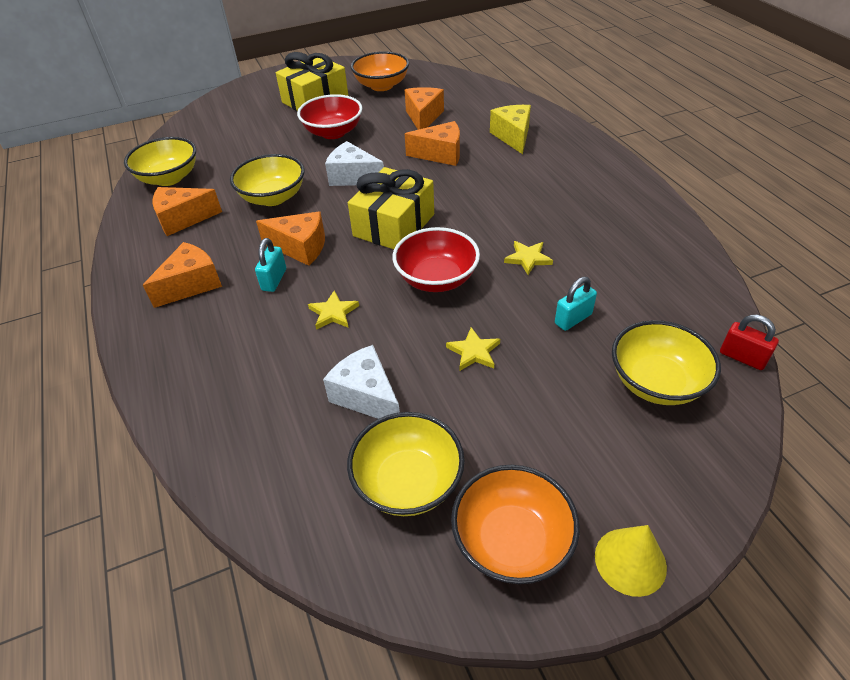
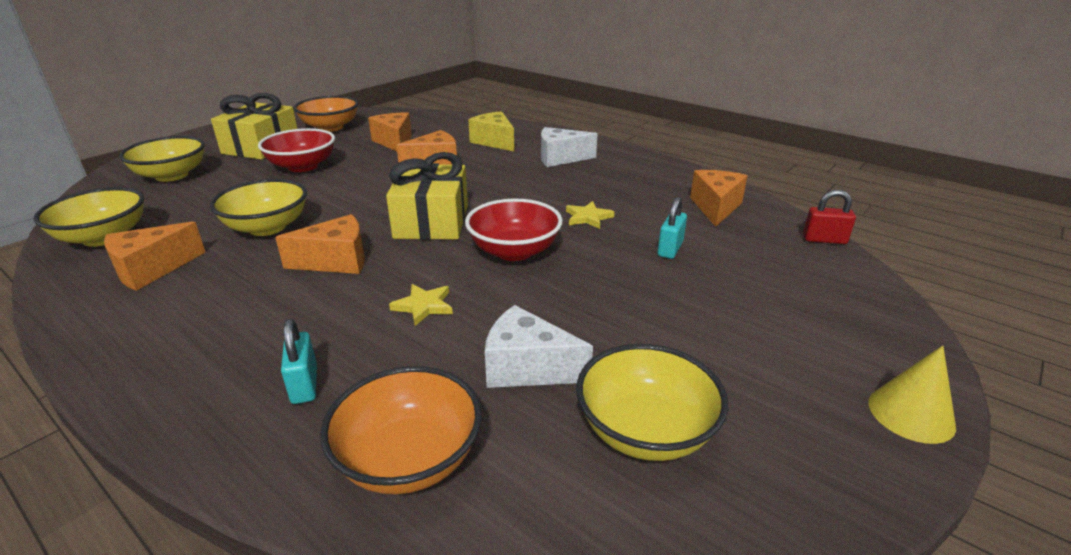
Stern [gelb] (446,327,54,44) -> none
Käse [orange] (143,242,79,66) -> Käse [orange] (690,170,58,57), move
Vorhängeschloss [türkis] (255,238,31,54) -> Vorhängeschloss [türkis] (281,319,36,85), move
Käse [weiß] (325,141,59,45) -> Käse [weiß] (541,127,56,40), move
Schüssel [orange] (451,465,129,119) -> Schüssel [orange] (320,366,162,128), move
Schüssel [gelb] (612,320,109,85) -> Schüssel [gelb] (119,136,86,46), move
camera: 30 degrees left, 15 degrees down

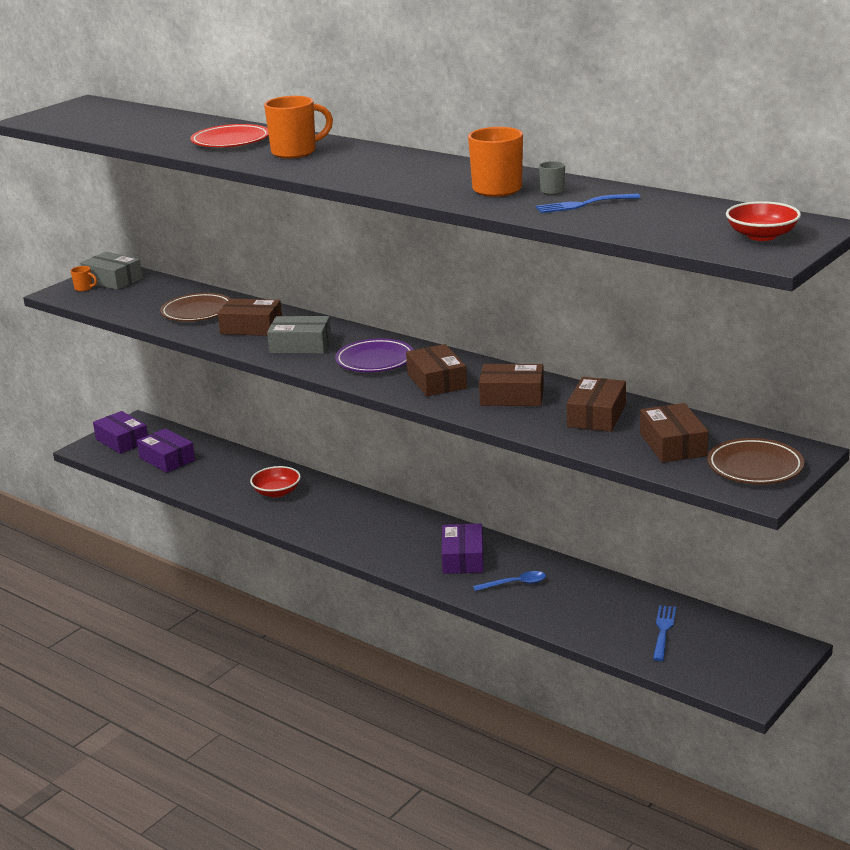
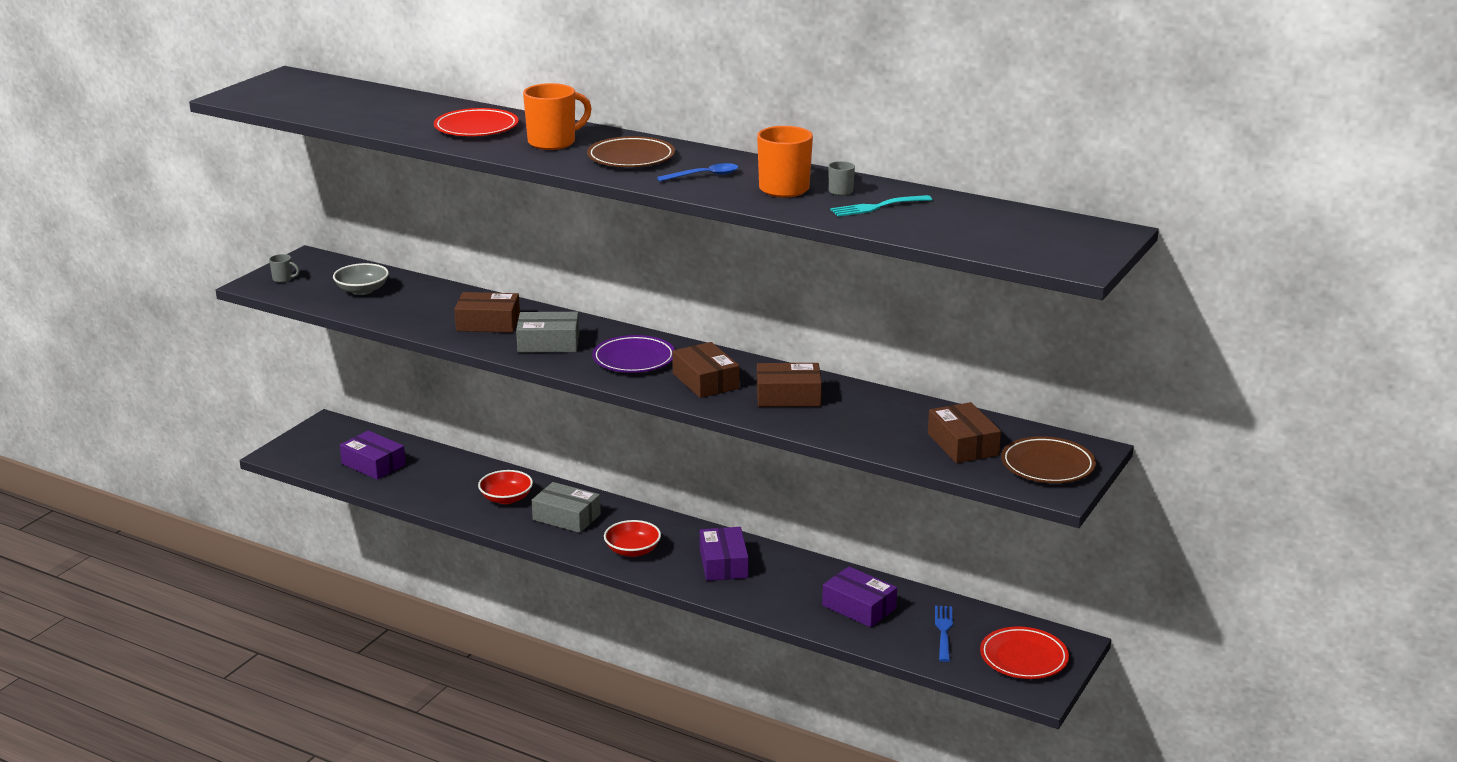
Schachtel [braun] (567,377,59,55) -> none
none -> Schüssel [grau] (333,263,56,32)
none -> Teller [rot] (980,627,89,52)
Schachtel [grau] (80,252,63,38) -> Schachtel [grau] (532,482,69,51), move
Schachtel [lila] (93,411,55,43) -> Schachtel [lila] (822,566,75,61), move
Teller [braun] (160,293,70,28) -> Teller [braun] (587,136,88,31), move
Löffel [blau] (473,571,73,20) -> Löffel [blau] (657,163,81,19), move
Schüssel [rot] (726,201,75,40) -> Schüssel [rot] (604,520,57,37), move
Tasse [orange] (71,266,26,26) -> Tasse [grau] (269,254,31,29)
Gabel [blau] (536,193,105,20) -> Gabel [türkis] (830,195,102,22)
camera: 10 degrees left, 0 degrees up

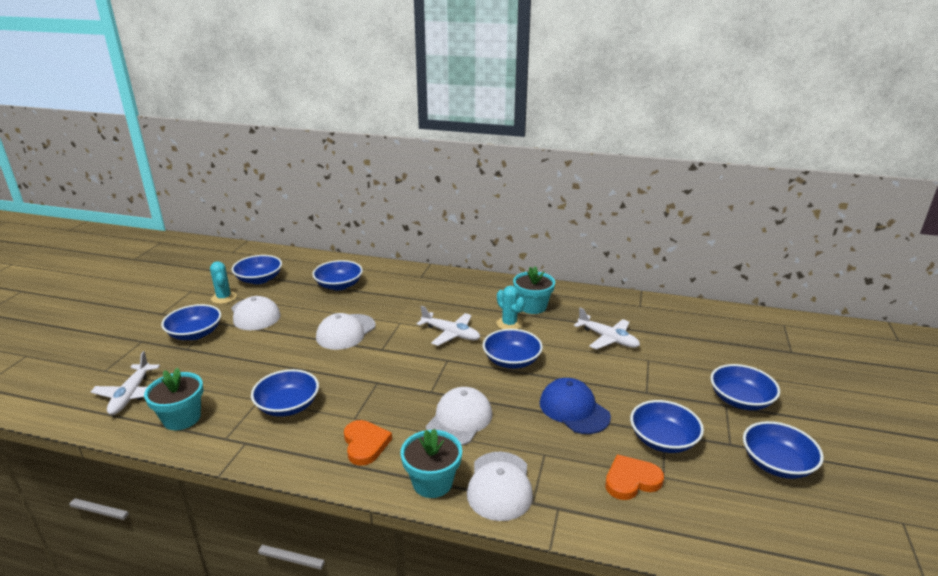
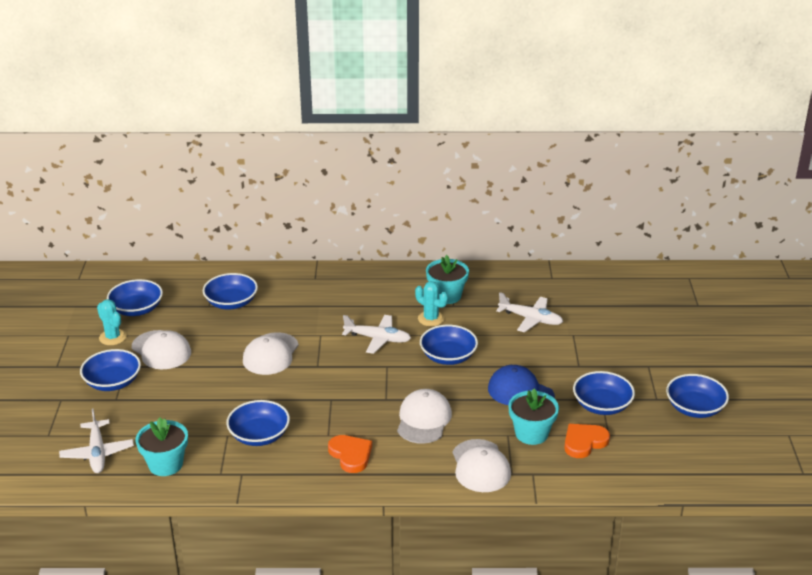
Schüssel [blau] (710,364,70,46) -> none
Blumentopf [türkis] (401,429,61,69) -> Blumentopf [türkis] (508,389,51,56), move
camera: 15 degrees left, 5 degrees up

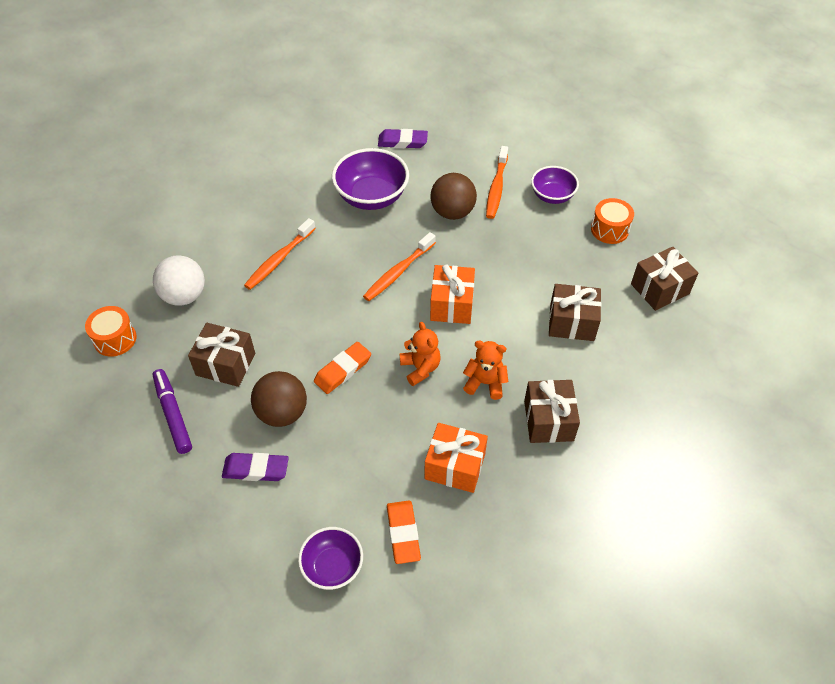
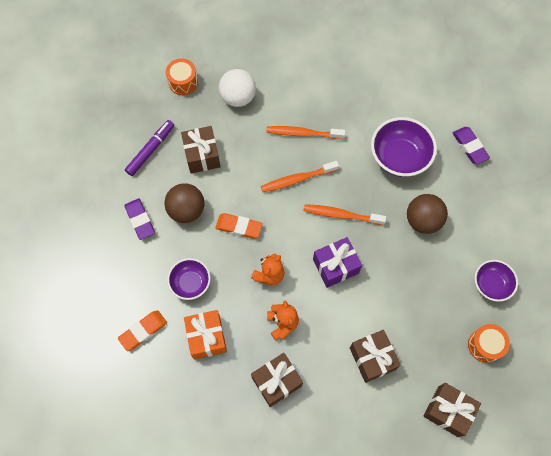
Schüssel [lila] (298,527,65,63) -> Schüssel [lila] (167,258,44,42), move
Zahnbürste [orange] (486,146,22,73) -> Zahnbürste [orange] (261,161,78,31), move
Geschenk [orange] (430,264,45,60) -> Geschenk [lila] (313,237,49,51)
camera: 60 degrees right, 15 degrees up

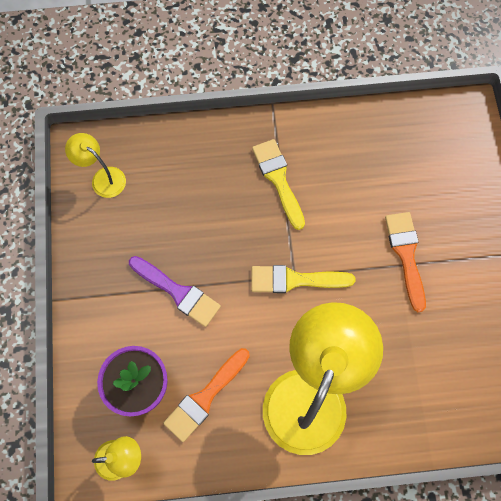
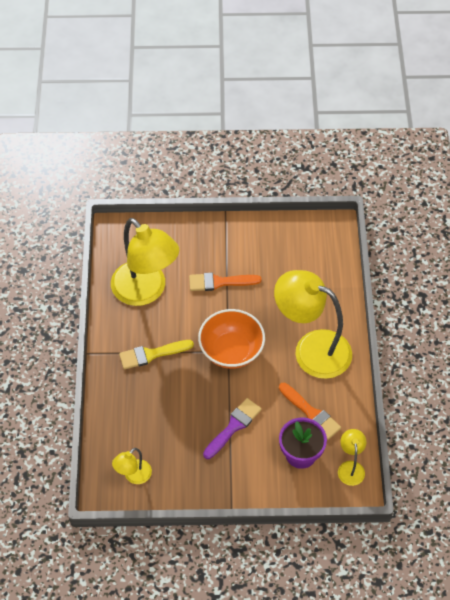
none -> Lampe [gelb] (111,218,69,88)
Pinsel [gelb] (251,265,104,28) -> Schüssel [orange] (198,309,67,60)
camera: 85 degrees left, 15 degrees down

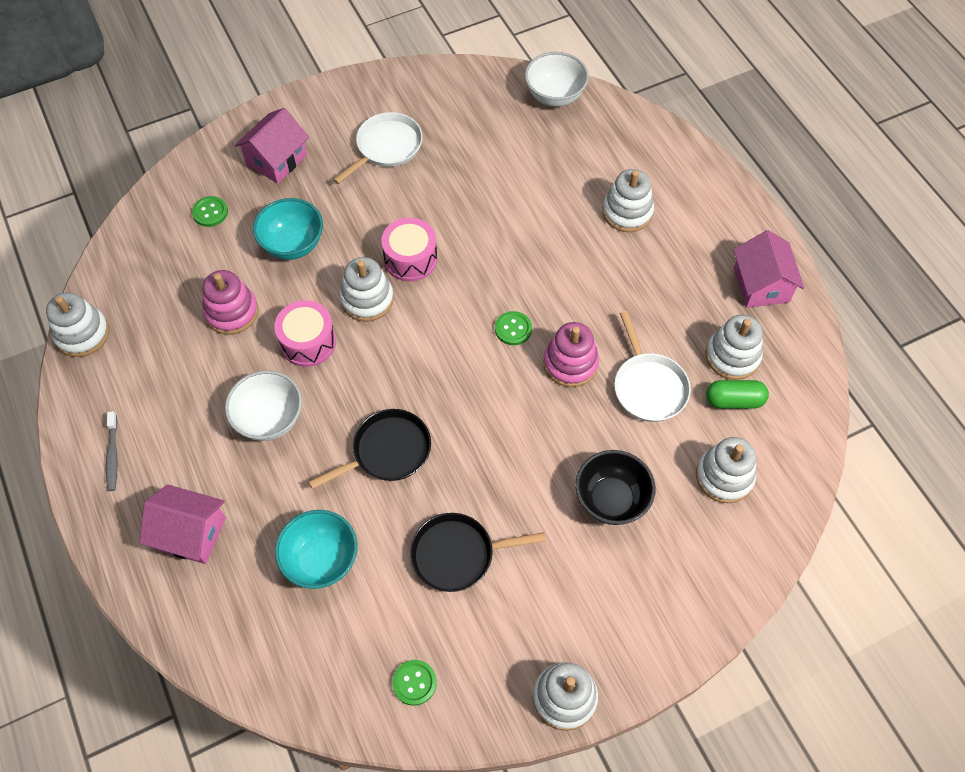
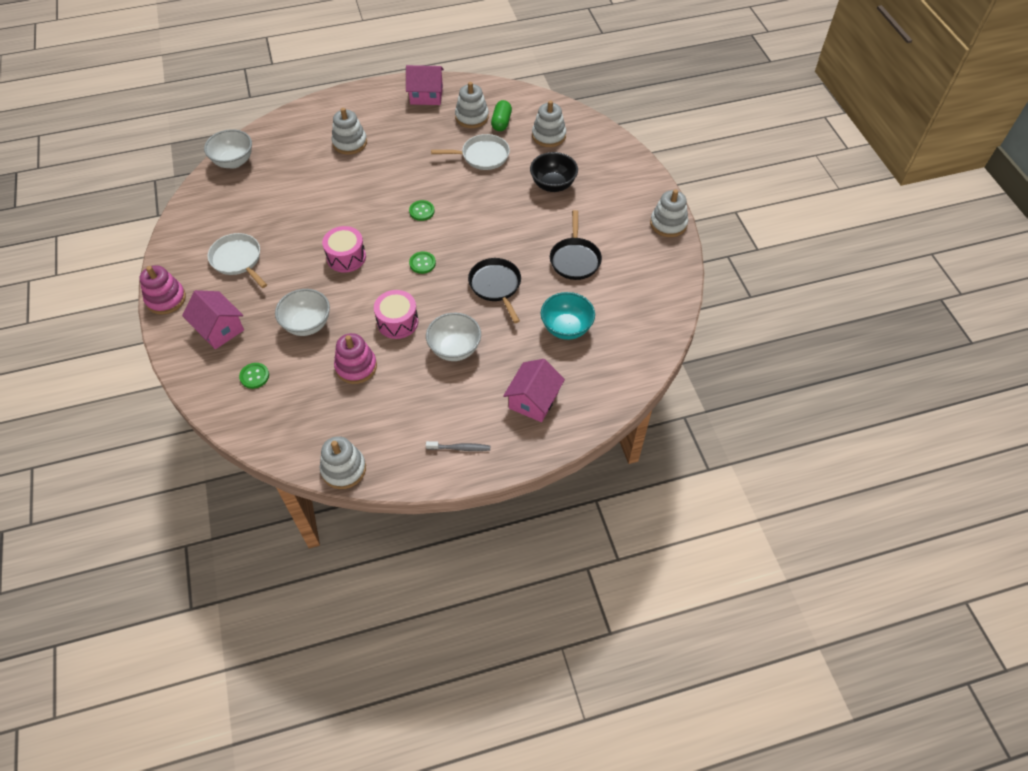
Stapelspielzeug [weiß] (340,257,54,65) -> none
Knopf [grün] (392,660,45,46) -> Knopf [grün] (409,251,27,23), move
Stapelspielzeug [rosa] (543,322,56,65) -> Stapelspielzeug [rosa] (139,265,47,50), move
Schüssel [türkis] (253,198,70,62) -> Schüssel [weiß] (275,289,55,47)
camera: 80 degrees left, 5 degrees down

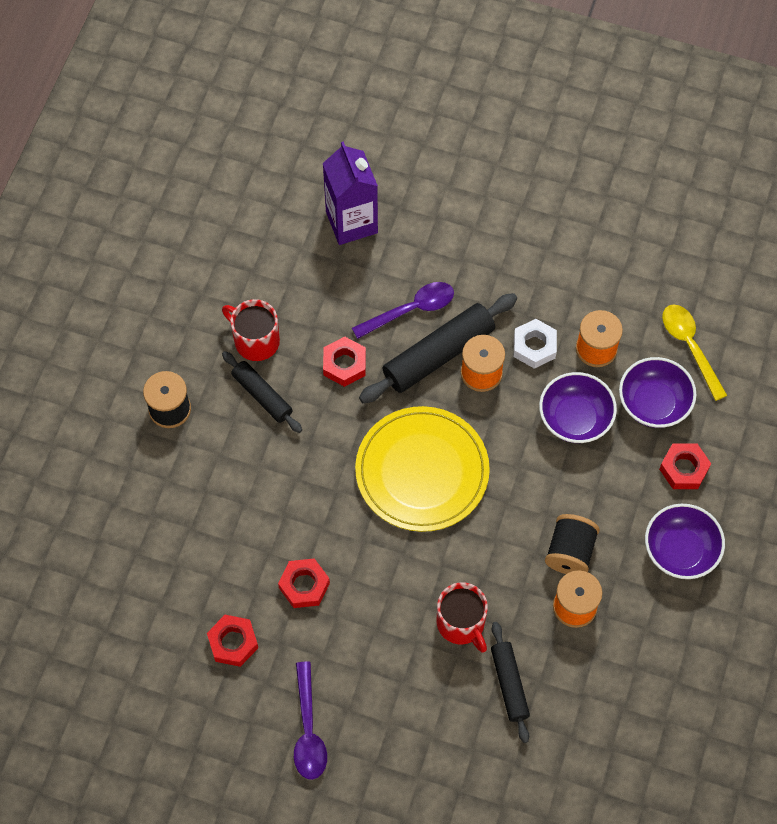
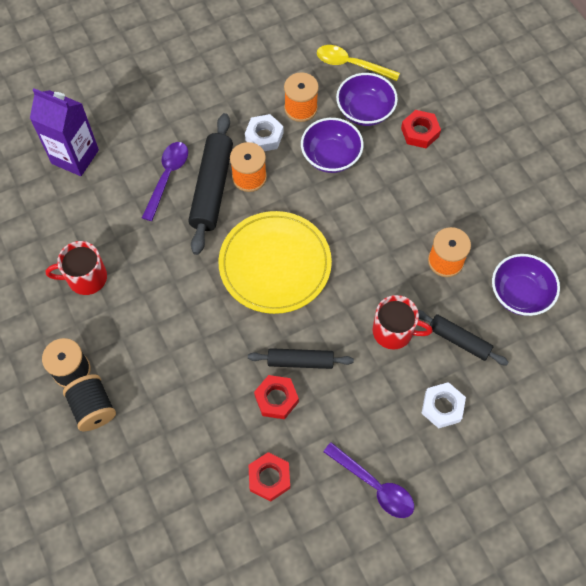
Sechskantmutter [rot] (323,337,43,50) -> none
none -> Sechskantmutter [weiß] (421,382,45,46)
Nudelholz [schwarz] (222,351,80,82) -> Nudelholz [schwarz] (248,348,106,21), move
Garnrolle [schwarz] (545,514,55,60) -> Garnrolle [schwarz] (63,374,53,57), move
Schüssel [lila] (645,504,80,75) -> Schüssel [lila] (492,254,68,62), move
camera: 45 degrees left, 0 degrees up

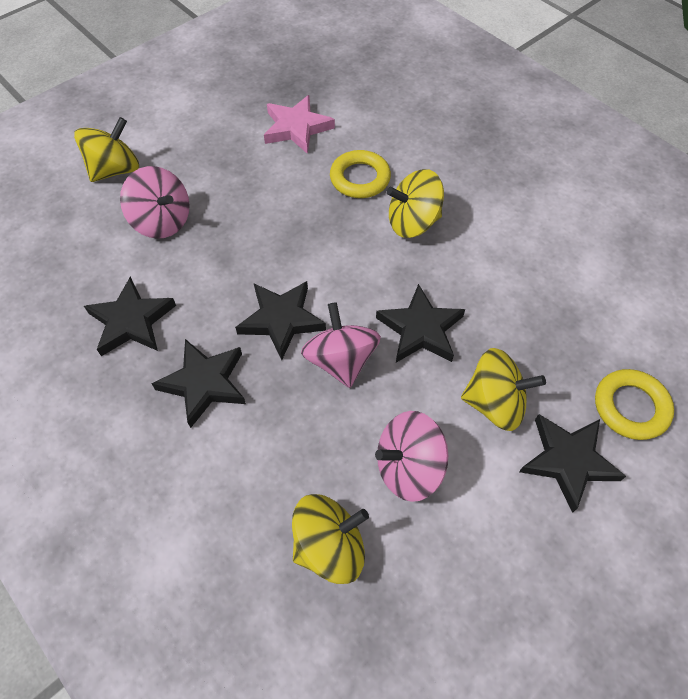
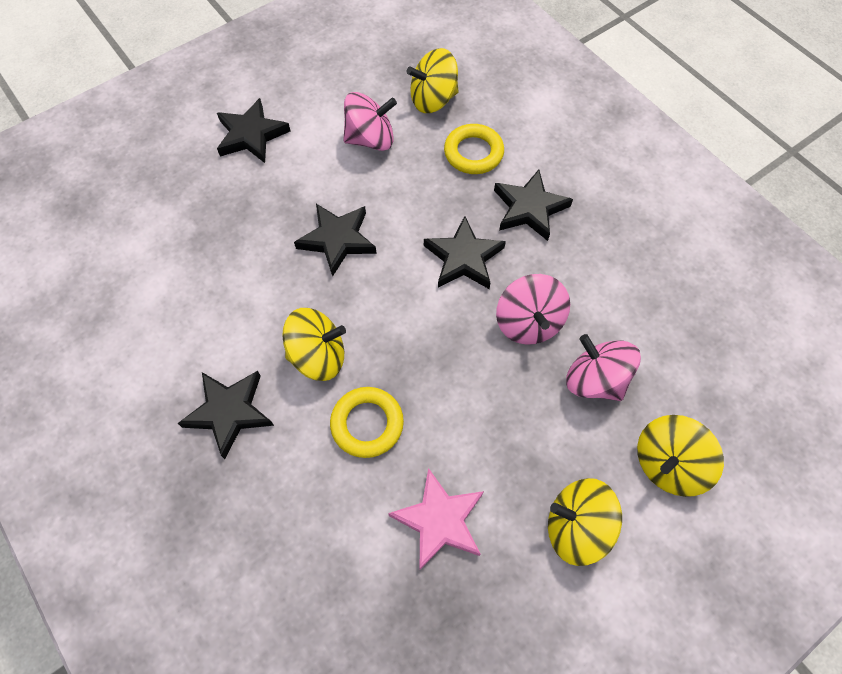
Stern [schwarz] (84,277,92,79) -> Stern [schwarz] (178,371,96,88), move
Kreisel [rosa] (301,302,80,86) -> Kreisel [rosa] (496,274,74,71), move
Kreisel [gelb] (461,348,85,83) -> Kreisel [gelb] (548,478,74,88), move
Ring [gelb] (595,369,79,71) -> Ring [gelb] (444,124,60,50), move
camera: 175 degrees left, 5 degrees up

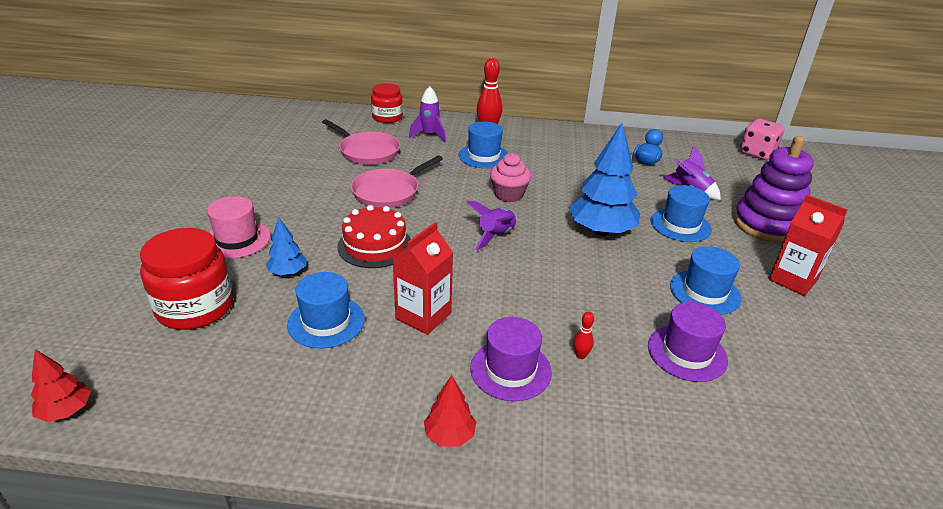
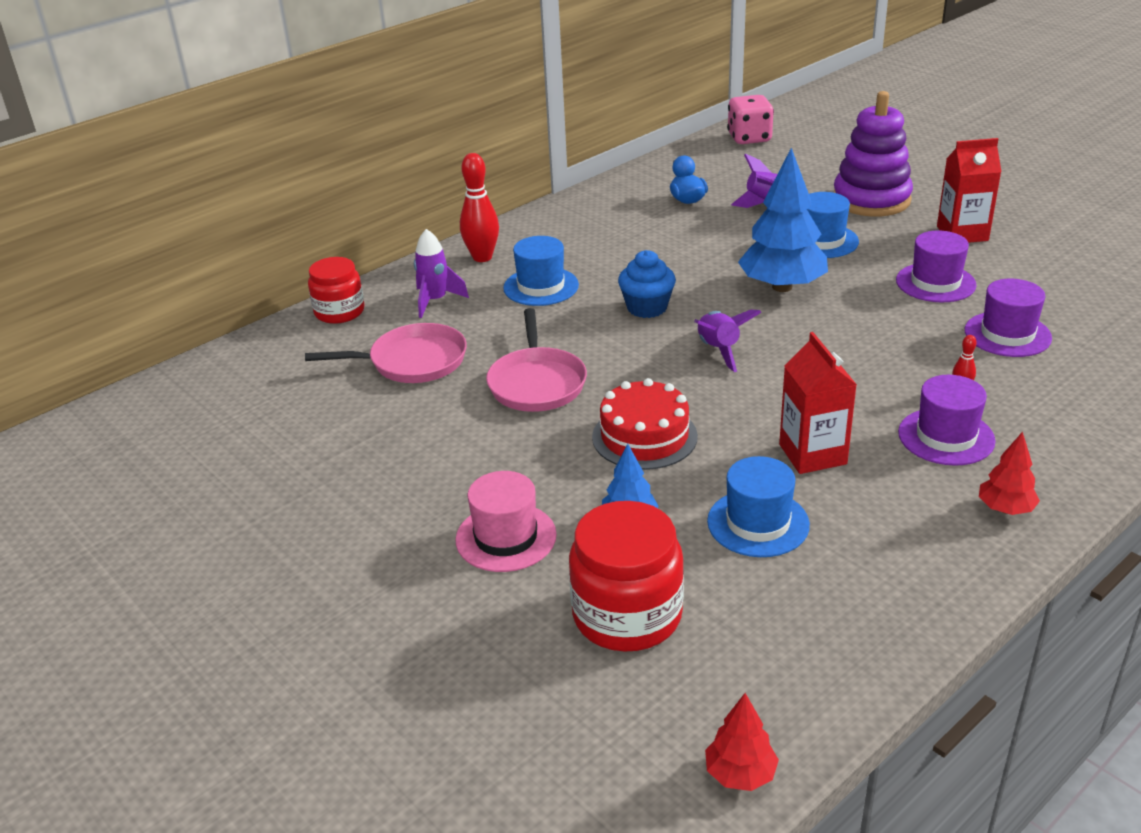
Muffin [rosa] (490,153,41,50) -> Muffin [blau] (618,250,58,68)
Hut [blau] (670,246,71,69) -> Hut [lila] (896,230,81,72)
camera: 45 degrees left, 0 degrees up

